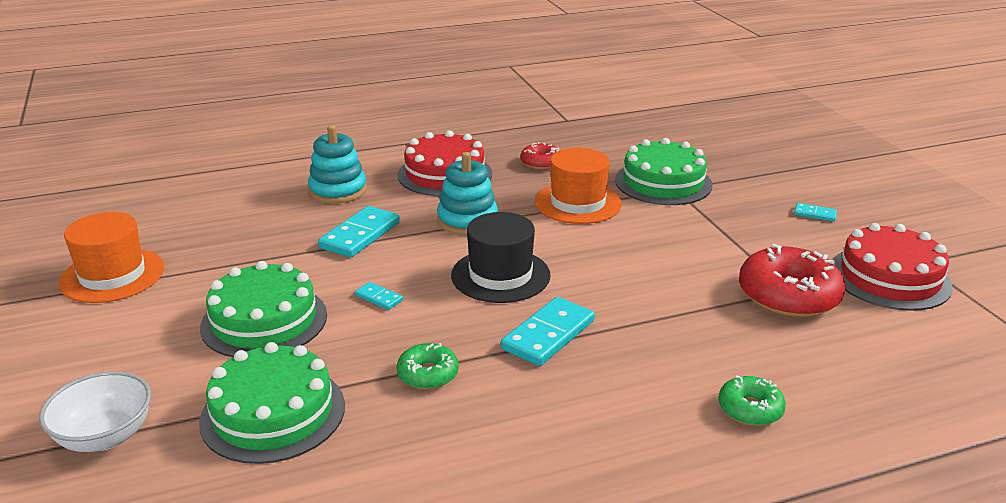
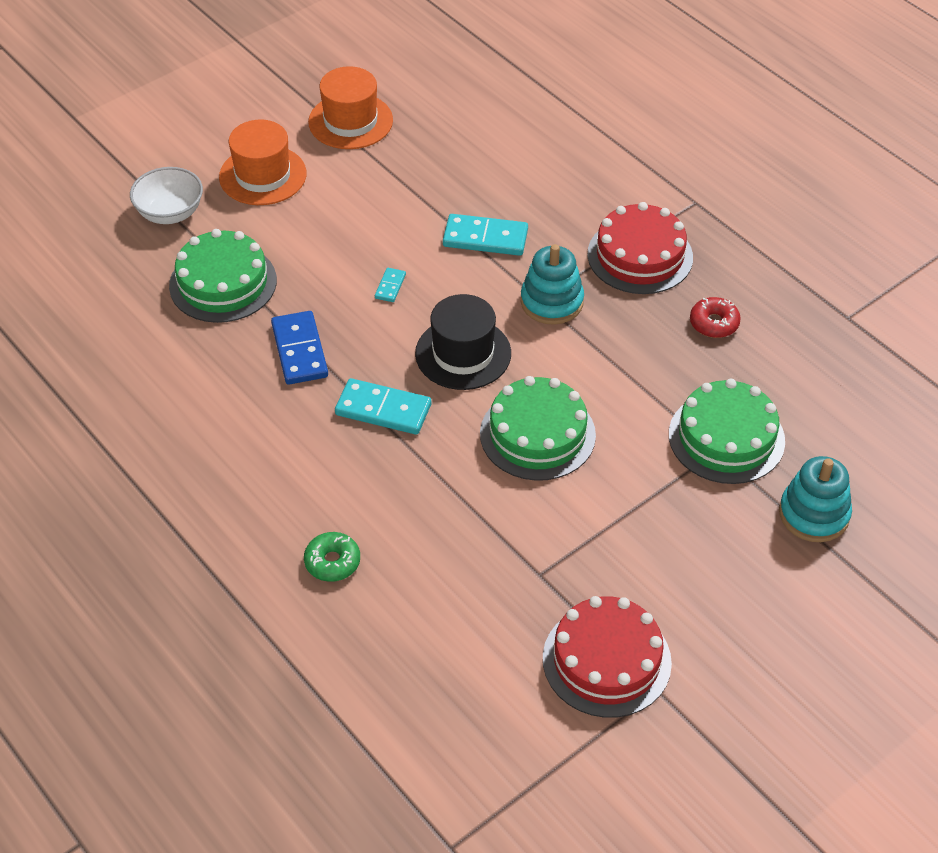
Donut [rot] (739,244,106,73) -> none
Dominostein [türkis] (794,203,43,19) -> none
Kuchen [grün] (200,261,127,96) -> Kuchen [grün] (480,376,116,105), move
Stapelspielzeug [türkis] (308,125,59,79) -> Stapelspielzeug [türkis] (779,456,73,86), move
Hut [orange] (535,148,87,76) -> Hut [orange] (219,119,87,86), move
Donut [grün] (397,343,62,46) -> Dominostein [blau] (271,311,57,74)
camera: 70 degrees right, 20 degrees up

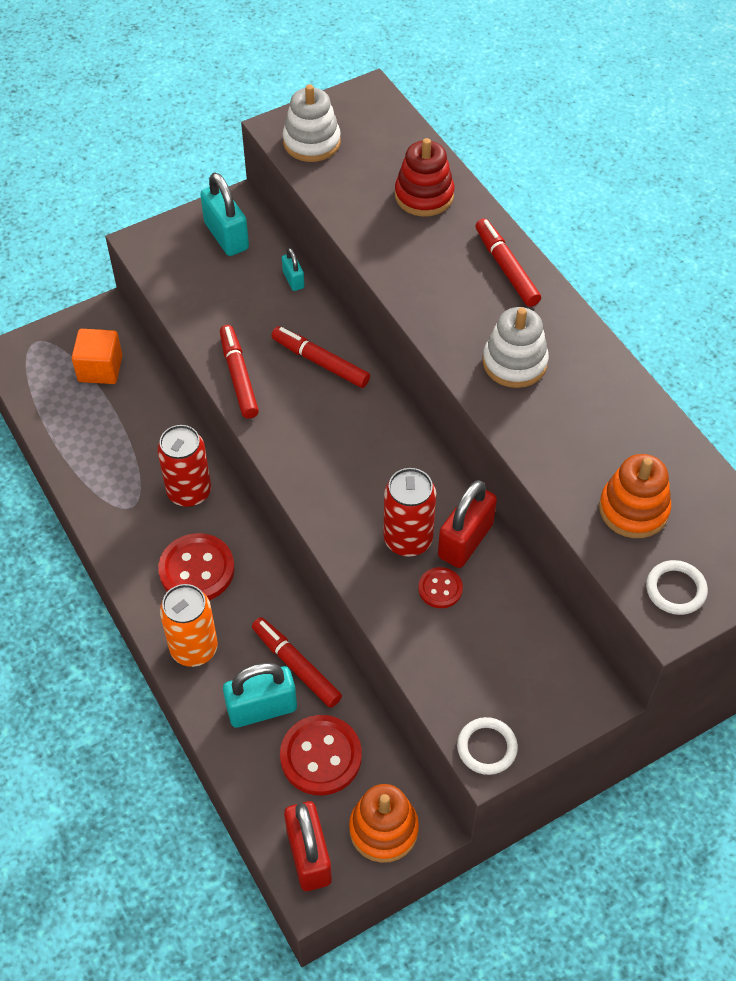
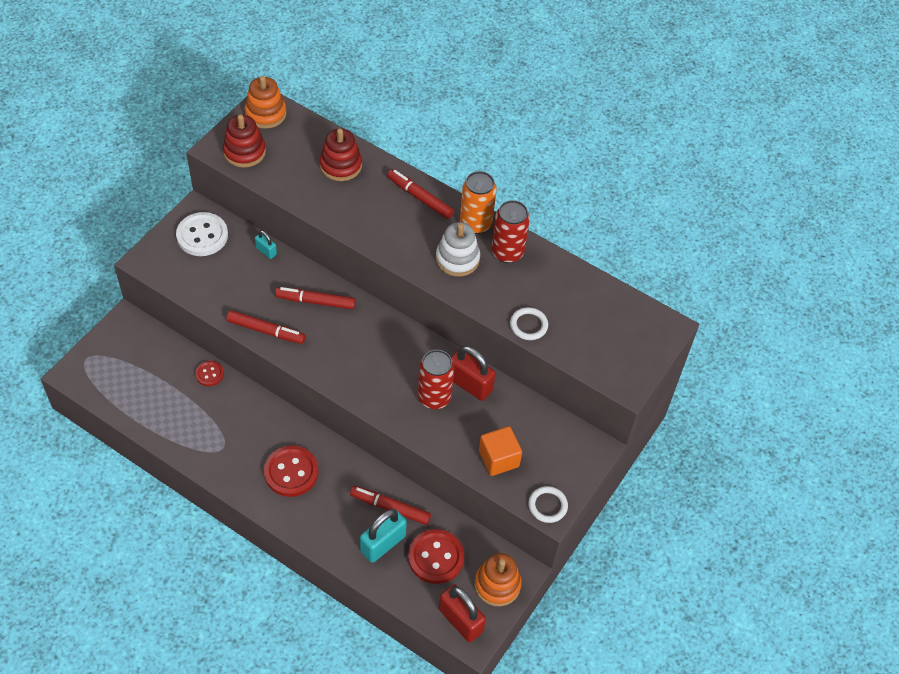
Kubus [orange] (72,329,51,55) -> Kubus [orange] (479,426,43,50), move
Dose [rot] (157,425,54,82) -> Dose [rot] (491,200,39,63), move
Dose [orange] (160,584,58,83) -> Dose [orange] (460,171,36,63), move
Knopf [rot] (418,567,45,41) -> Knopf [rot] (195,361,29,25), move
Stapelspielzeug [orange] (599,454,72,84) -> Stapelspielzeug [orange] (245,76,42,53), move
Ring [weiß] (646,560,62,55) -> Ring [weiß] (510,307,38,33), move
Vorhängeschloss [türkis] (200,173,49,83) -> Knopf [weiß] (176,212,52,44)
Stapelspielzeug [weiß] (283,84,58,78) -> Stapelspielzeug [rot] (223,114,43,54)
Filzstift [rot] (220,325,39,94) -> Filzstift [rot] (226,310,80,34), 150 degrees clockwise
Vorhängeschloss [rot] (438,480,59,88) -> Vorhängeschloss [rot] (451,346,44,55), 60 degrees counterclockwise
camera: 30 degrees left, 0 degrees up

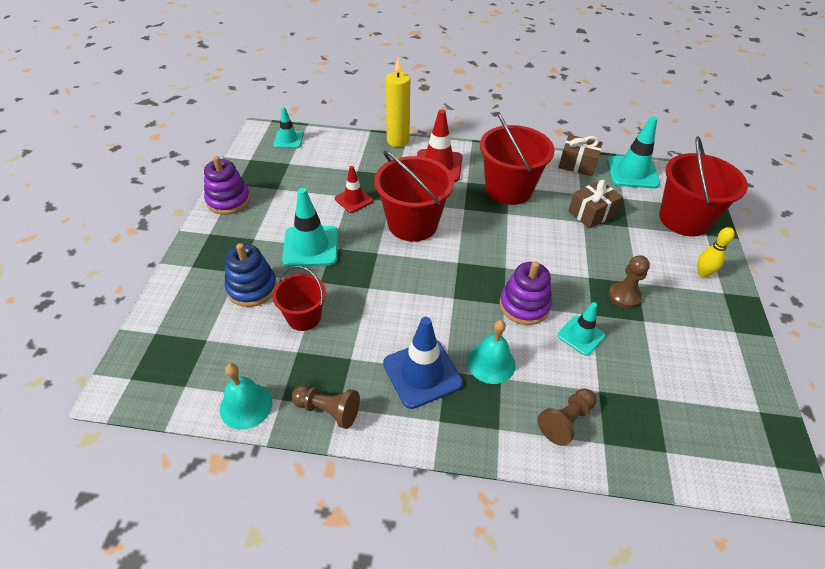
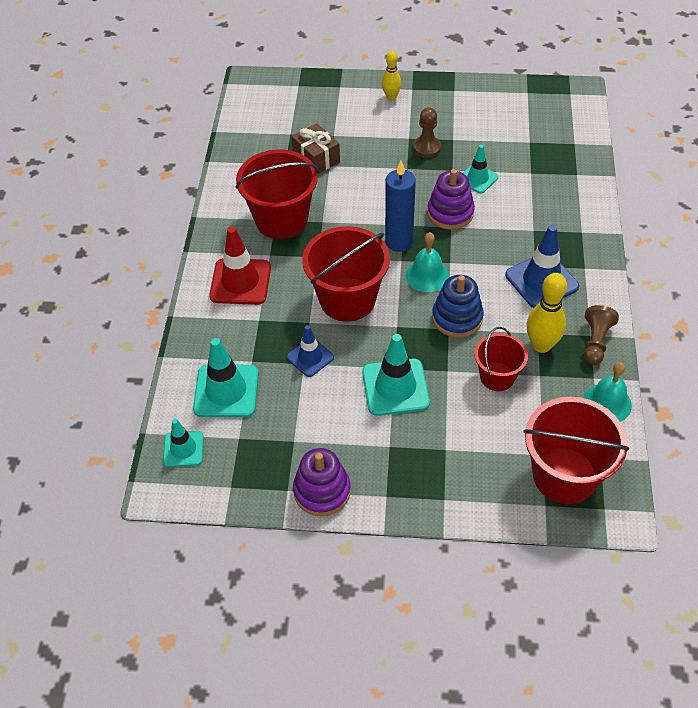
Kerze [gelb] (386,58,24,89) -> none
Bauer [braun] (538,388,58,58) -> none
Geschenk [braun] (559,135,44,41) -> none
none -> Kerze [blau] (385,161,31,91)
none -> Bowlingkegel [gelb] (527,273,40,80)
Stapelspielzeug [blau] (224,243,53,64) -> Stapelspielzeug [blau] (432,275,52,63), move
Glocke [türkis] (467,320,49,64) -> Glocke [türkis] (406,232,43,60), move
Leitkegel [türkis] (607,116,53,72) -> Leitkegel [türkis] (193,338,66,79), move
Eimer [rot] (659,136,89,100) -> Eimer [rot] (523,397,106,107), move
Leitkegel [rot] (335,166,38,47) -> Leitkegel [blau] (287,325,47,52)
camera: 90 degrees left, 5 degrees up

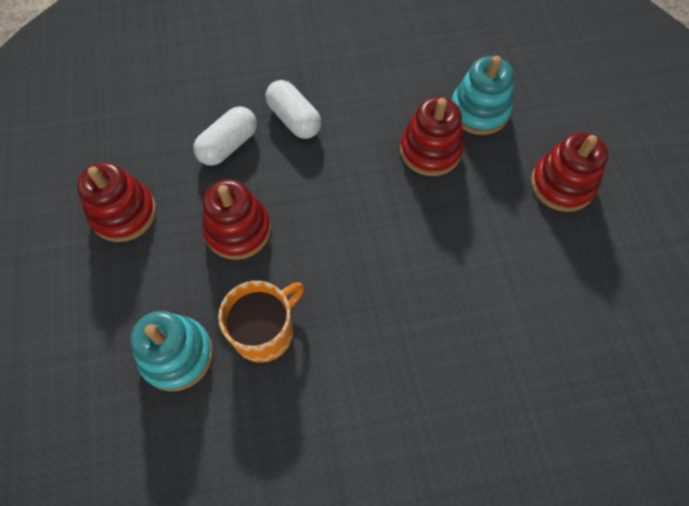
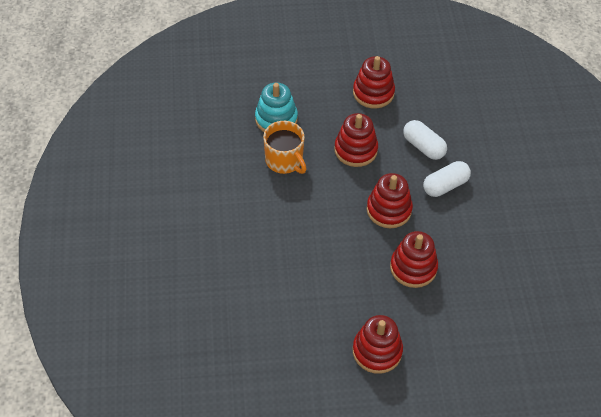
Stapelspielzeug [türkis] (452,56,62,79) -> none
none -> Stapelspielzeug [rot] (367,173,46,55)
camera: 95 degrees right, 10 degrees down

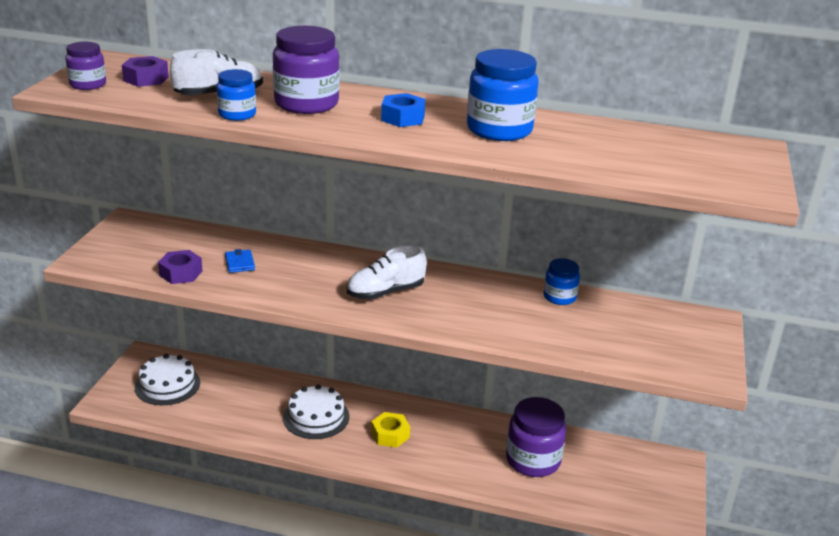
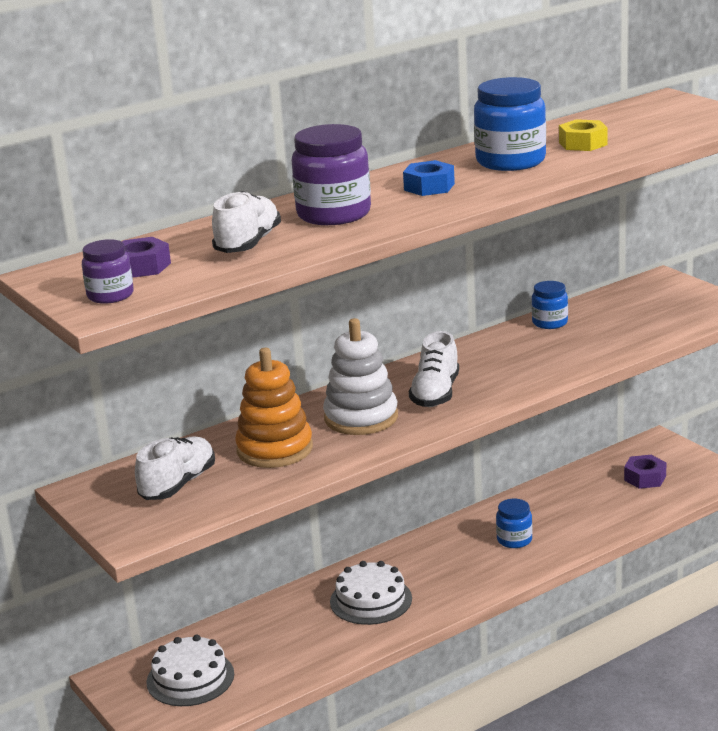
Einmachglas [lila] (506,397,60,80) -> none
none -> Schuh [weiß] (135,436,80,64)
none -> Stapelspielzeug [weiß] (323,318,75,117)
Sechskantmutter [lila] (158,250,45,34) -> Sechskantmutter [lila] (624,455,43,34), move
Einmachglas [blau] (217,69,39,52) -> Einmachglas [blau] (496,499,37,49), move
Sechskantmutter [gelb] (371,412,39,36) -> Sechskantmutter [gelb] (559,119,49,32), move
Geldbörse [blau] (225,249,30,24) -> Stapelspielzeug [orange] (235,348,78,120)
camera: 45 degrees left, 5 degrees down

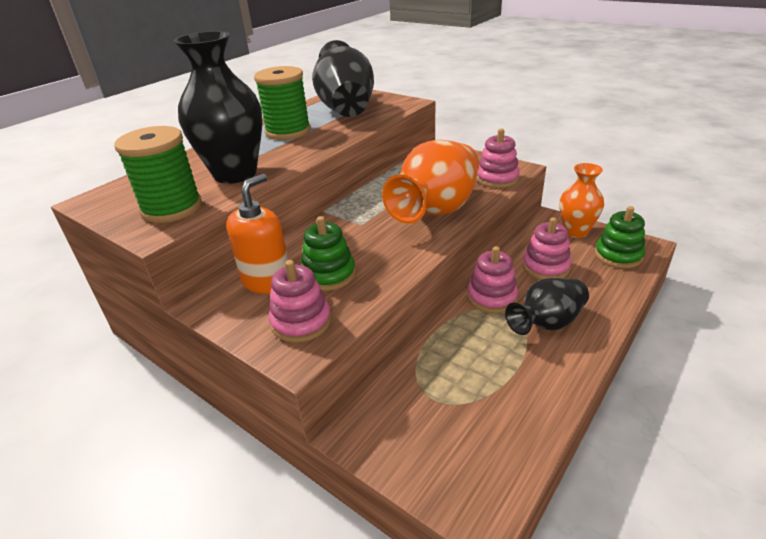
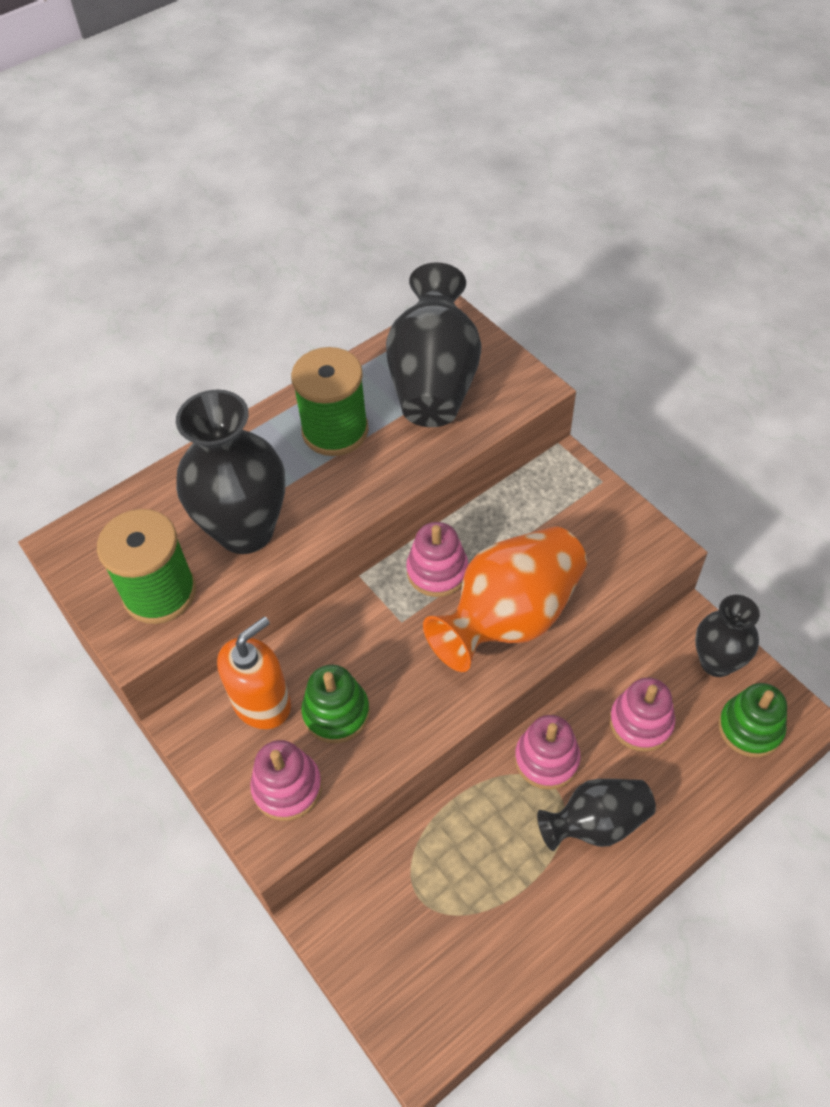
Stapelspielzeug [rosa] (477,129,43,59) -> Stapelspielzeug [rosa] (406,522,63,75), move
Vase [orange] (560,163,44,75) -> Vase [schwarz] (695,595,65,82)
camera: 15 degrees right, 20 degrees up

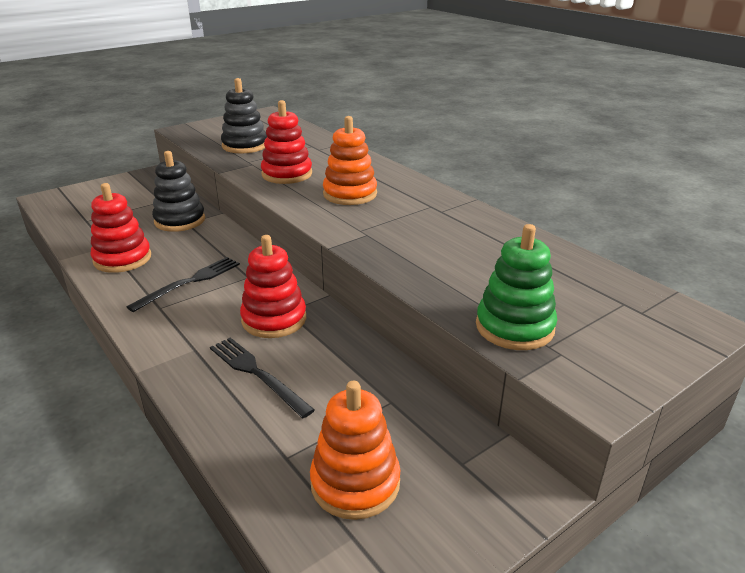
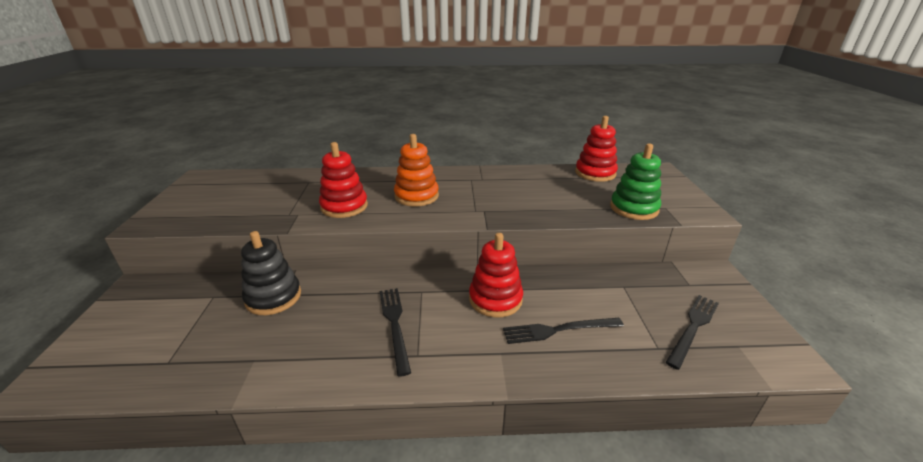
Stapelspielzeug [schwarz] (221,78,46,76) -> none
Stapelspielzeug [rot] (91,183,60,90) -> Stapelspielzeug [rot] (575,116,43,66), move
Stapelspielzeug [orange] (310,381,90,139) -> Gabel [schwarz] (665,295,54,75)
camera: 55 degrees left, 0 degrees up

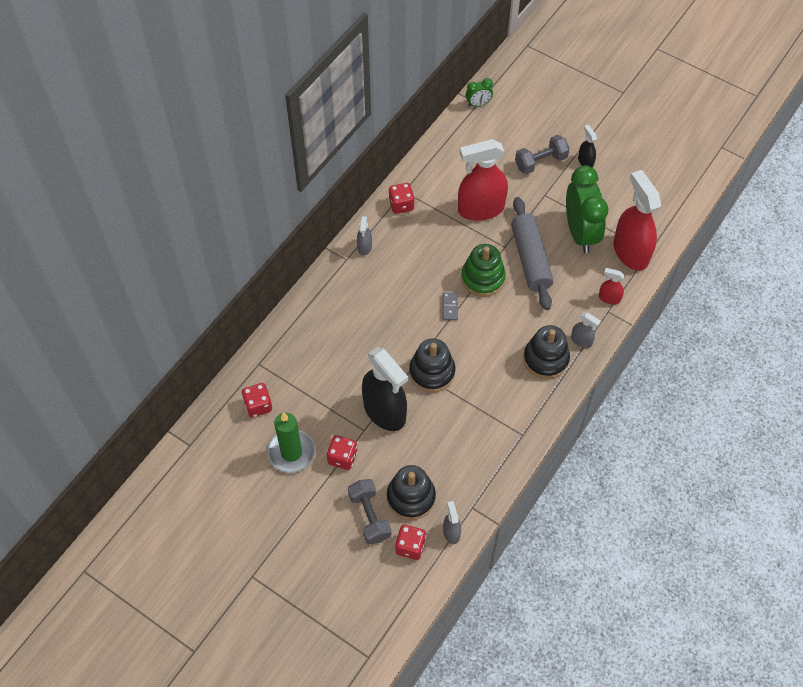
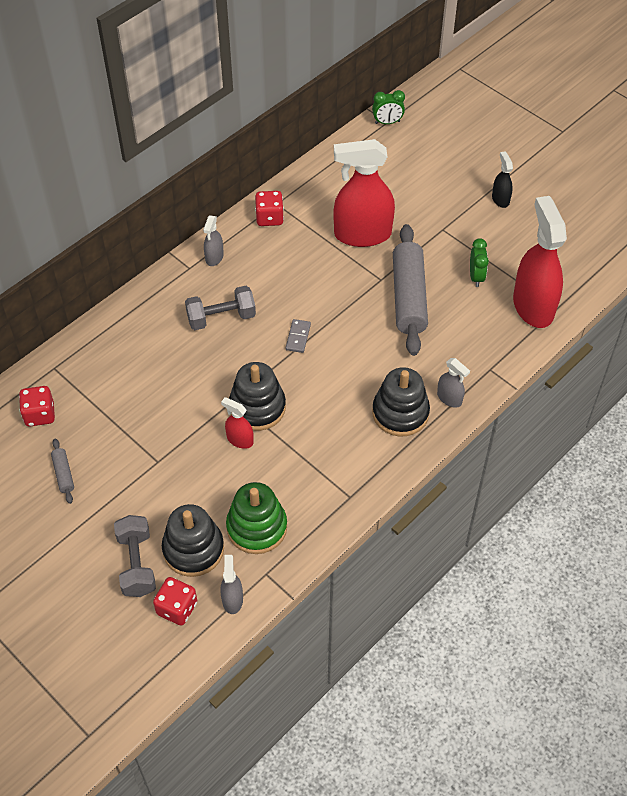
Spielwürfel [rot] (327,435,31,35) -> none
Sprühflasche [schwarz] (362,347,46,84) -> none
Stapelspielzeug [grün] (461,244,45,53) -> Stapelspielzeug [grün] (226,482,61,72), move
Hantel [grau] (515,135,54,39) -> Hantel [grau] (185,286,71,44), move
Sprühflasche [rot] (599,268,25,37) -> Sprühflasche [rot] (221,397,33,52), move
Kerze [grün] (267,412,48,61) -> Nudelholz [grau] (51,439,23,65)
Wecker [grün] (566,165,42,88) -> Wecker [grün] (470,238,19,49), x0.45
camera: 10 degrees right, 5 degrees down

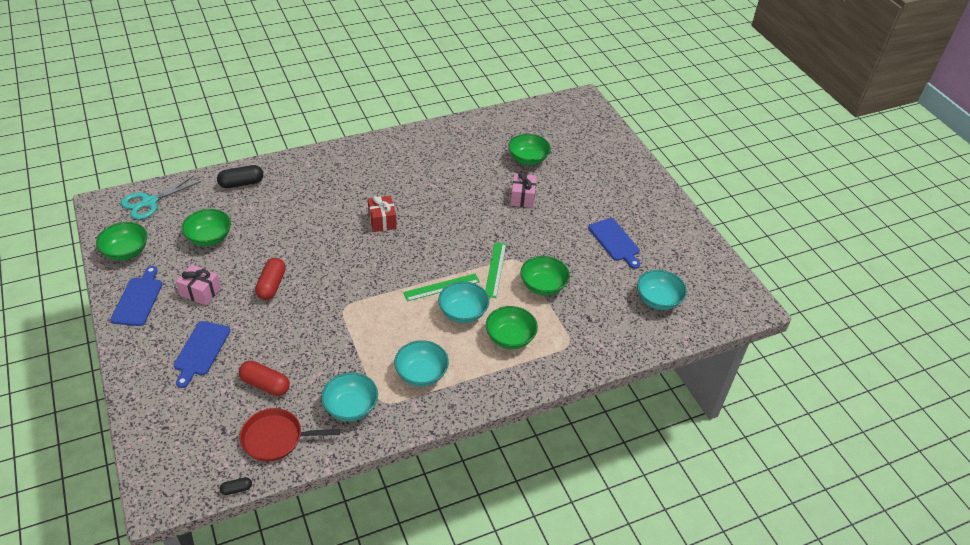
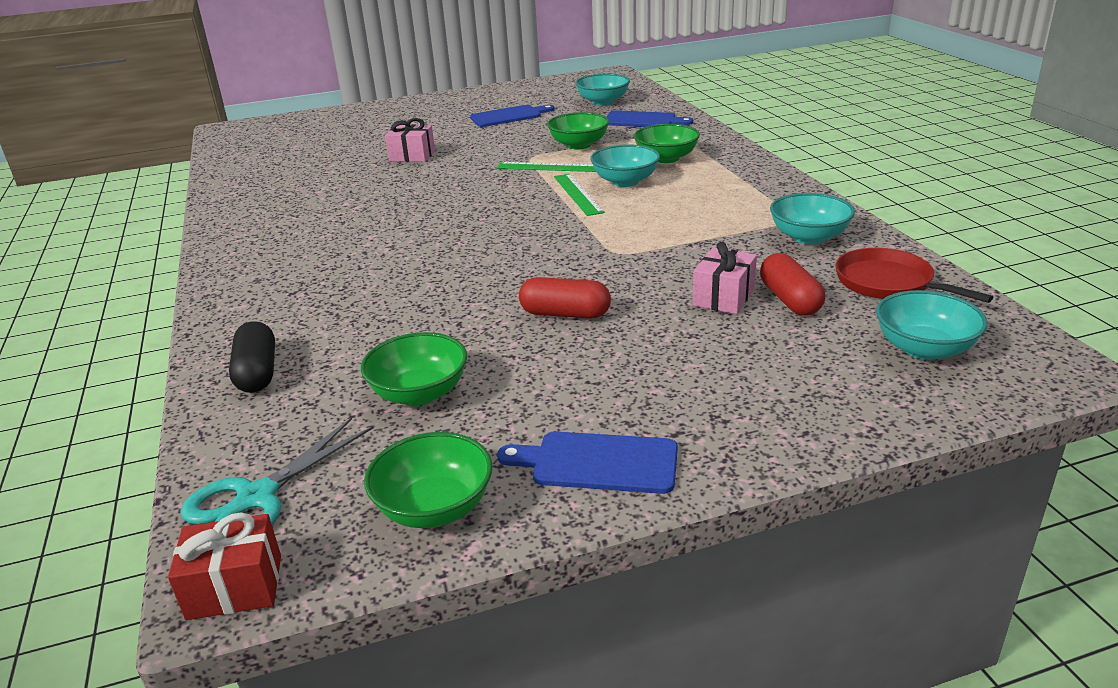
Kapsel [schwarz] (220,477,32,18) -> none
Schüssel [grün] (508,134,43,31) -> none
Schneidebrett [blau] (174,321,56,67) -> Schneidebrett [blau] (606,110,87,17), move
Geschenk [rosa] (176,264,45,42) -> Geschenk [rosa] (693,242,64,72), move
Geschenk [rot] (368,196,29,36) -> Geschenk [rot] (168,512,113,108), move
Schüssel [türkis] (394,340,55,47) -> Schüssel [türkis] (876,290,112,70), move
Schere [türkis] (121,176,80,43) -> Schere [türkis] (181,418,193,107), 75 degrees clockwise
Kapsel [rot] (239,361,51,35) -> Kapsel [rot] (760,253,65,63), 45 degrees counterclockwise
Pfanne [rot] (239,408,101,53) -> Pfanne [rot] (835,248,158,55), 135 degrees clockwise
camera: 80 degrees left, 15 degrees down

